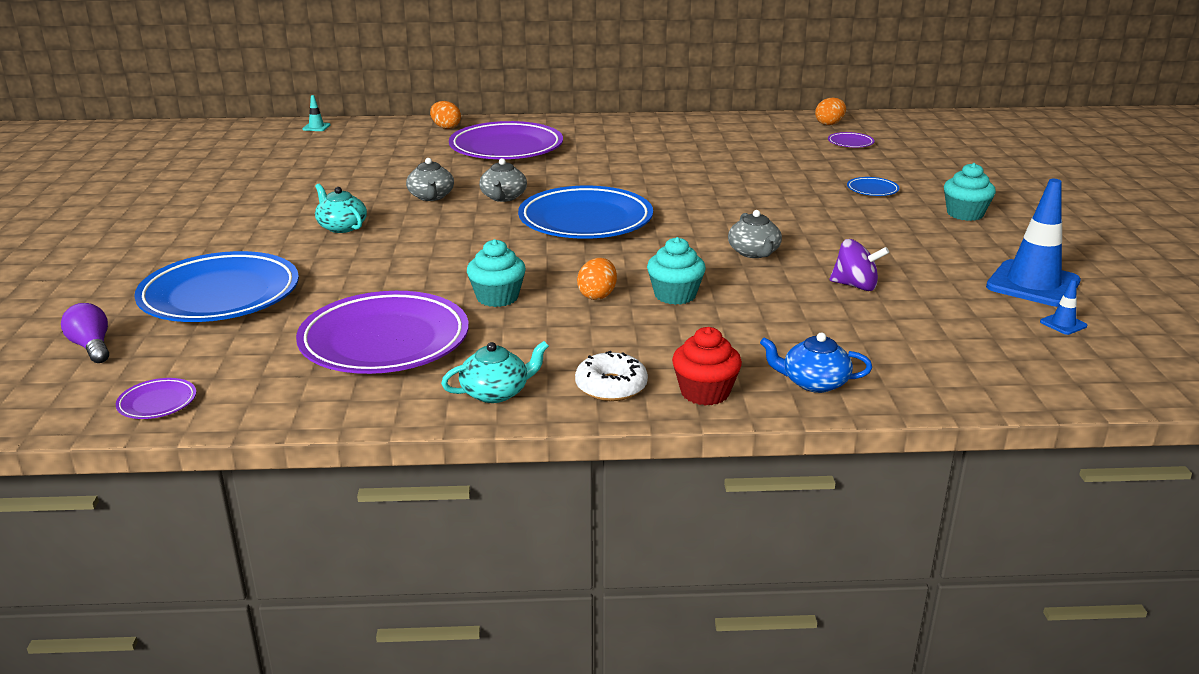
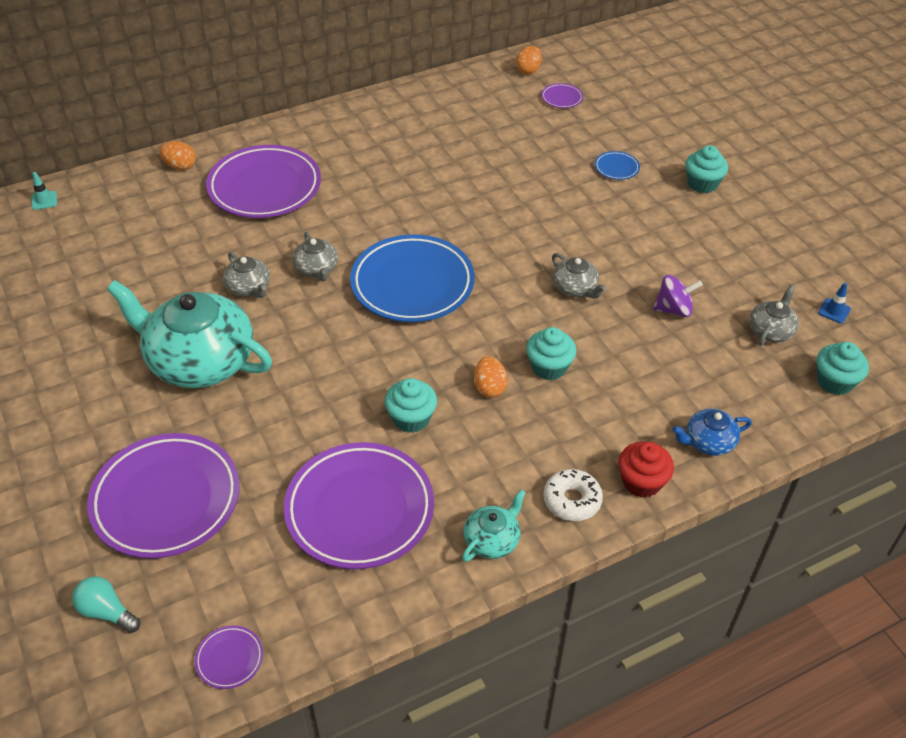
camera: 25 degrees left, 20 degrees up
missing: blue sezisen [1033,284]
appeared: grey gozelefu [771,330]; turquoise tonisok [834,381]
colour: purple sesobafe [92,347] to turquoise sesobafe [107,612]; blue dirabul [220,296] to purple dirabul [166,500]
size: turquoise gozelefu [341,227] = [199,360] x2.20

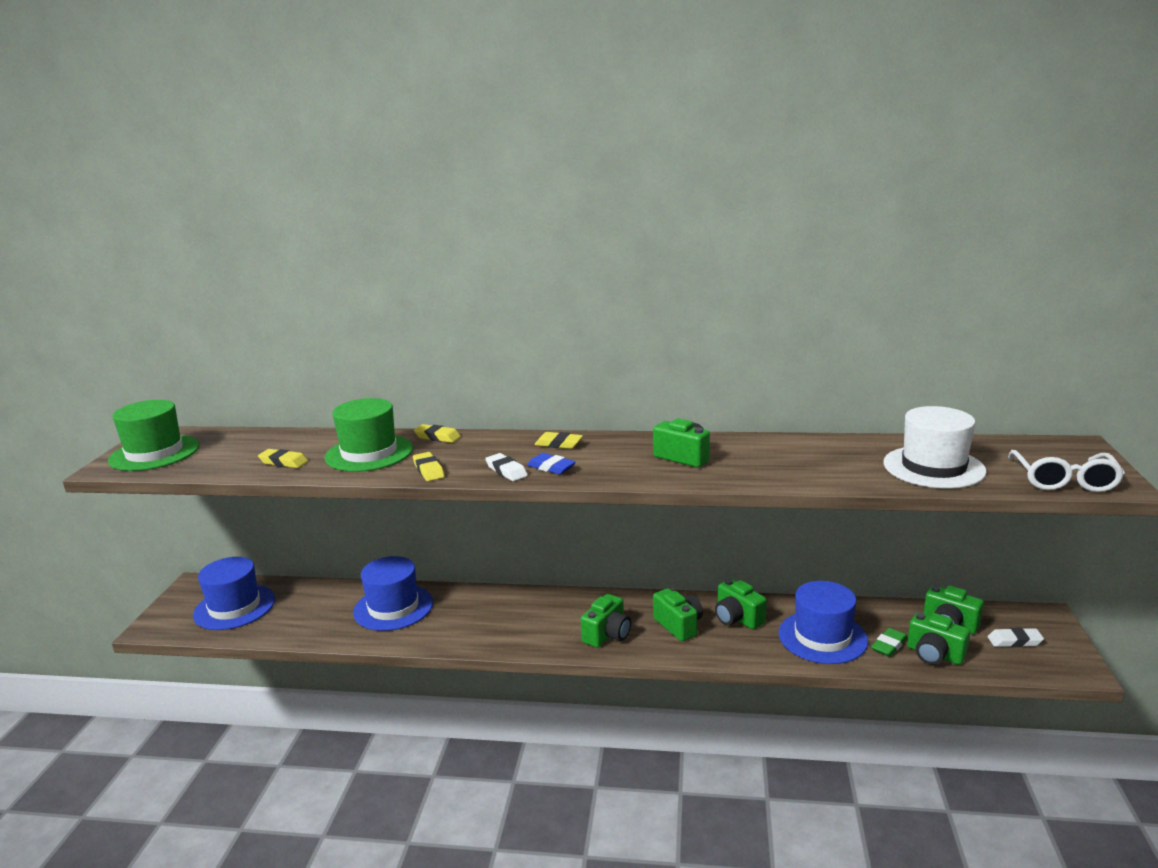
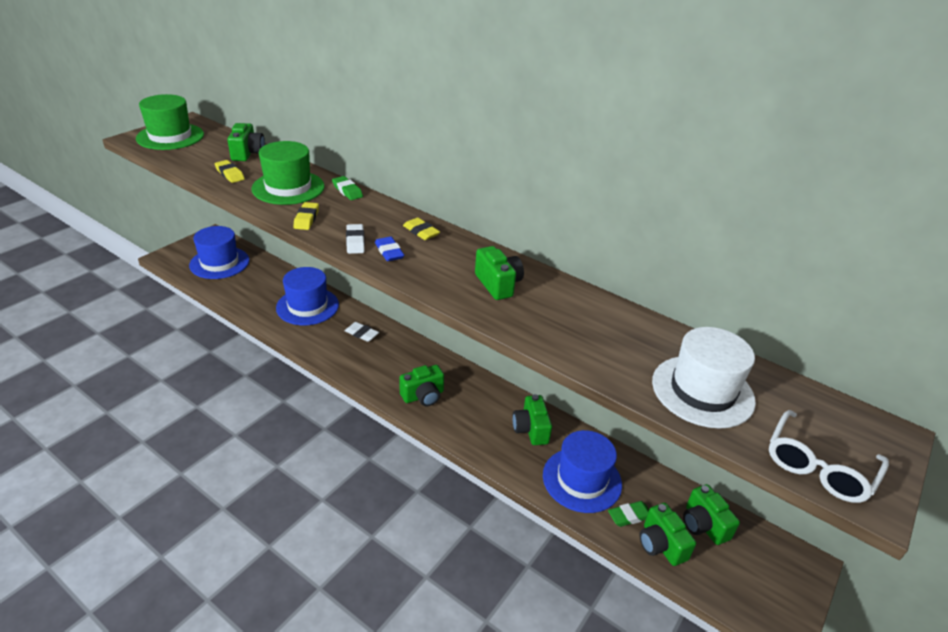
camera: 25 degrees right, 15 degrees up
relocated: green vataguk [679,625] to [247,153]; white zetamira [1014,641] to [361,334]
colour: yellow zetamira [437,437] to green zetamira [347,191]

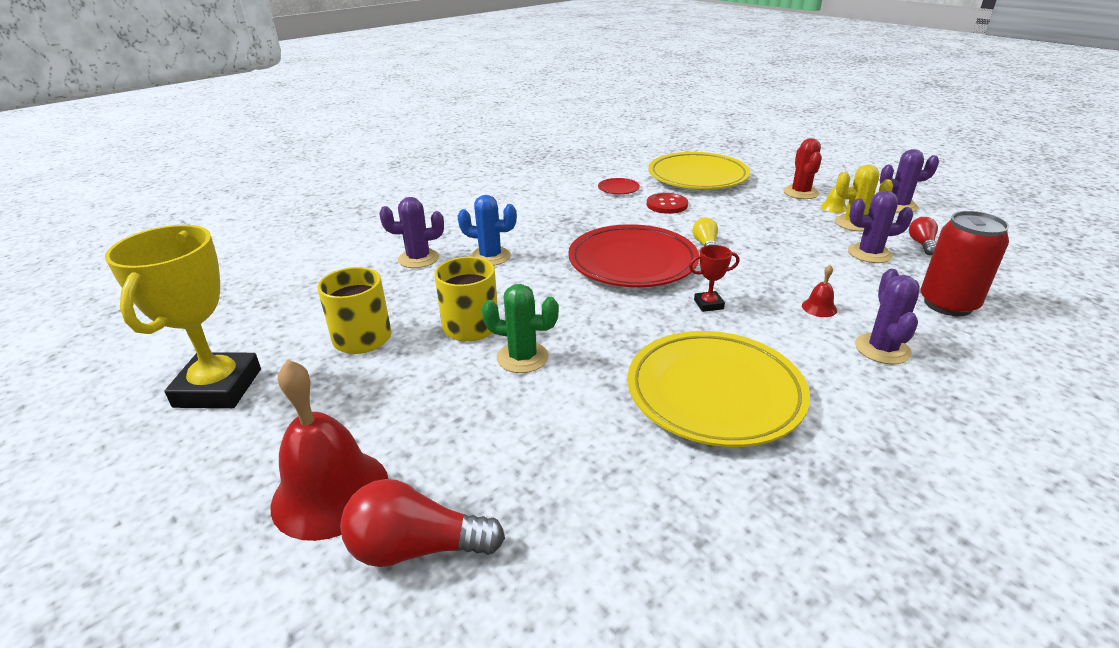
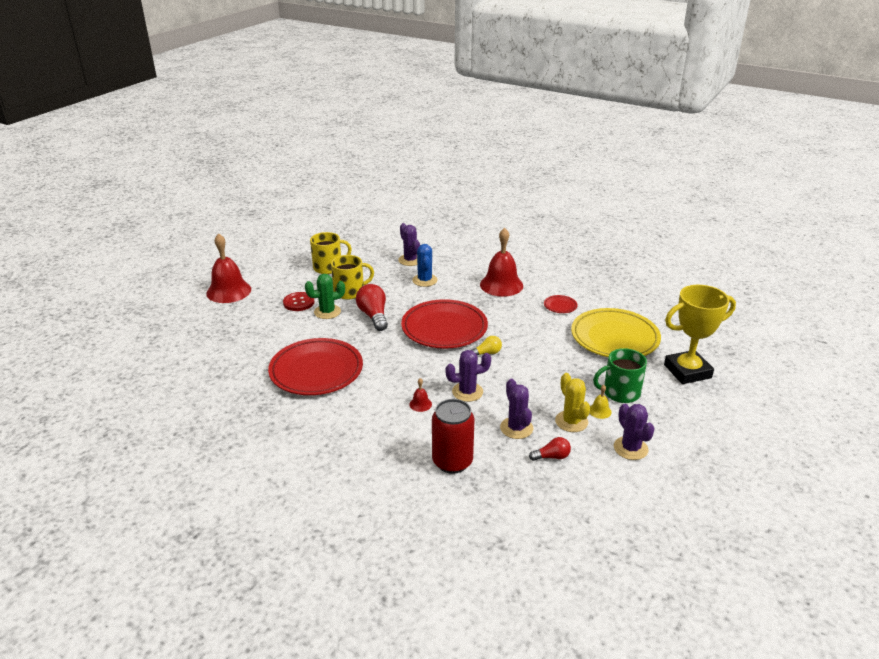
camera: 70 degrees right, 0 degrees up
missing: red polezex [708,304]
appeared: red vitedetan [501,285]
relocated: yellow polezex [218,388] to [687,371]; red sesobafe [417,548] to [373,316]; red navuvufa [667,205] to [299,302]; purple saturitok [882,349] to [467,392]
exchanged: red saturitok [800,193] to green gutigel [620,392]
colour: yellow dirabul [714,393] to red dirabul [316,371]
spun: green saturitok [522,357] = [327,312] 75 degrees clockwise

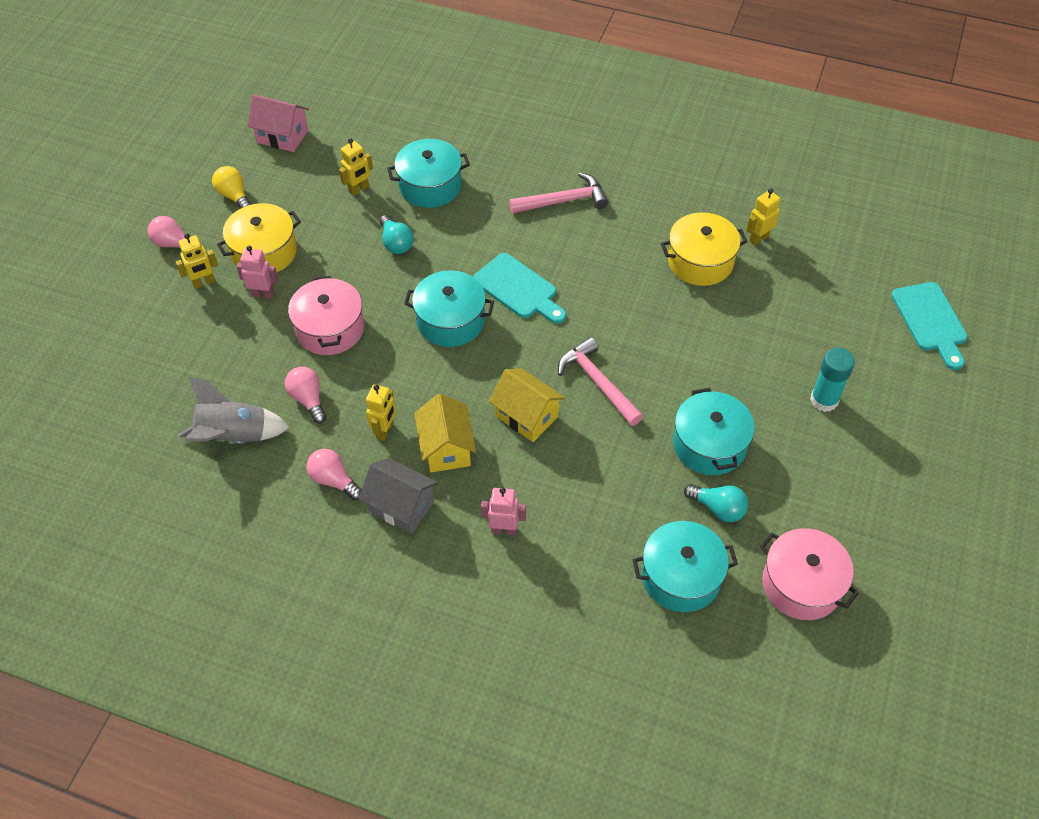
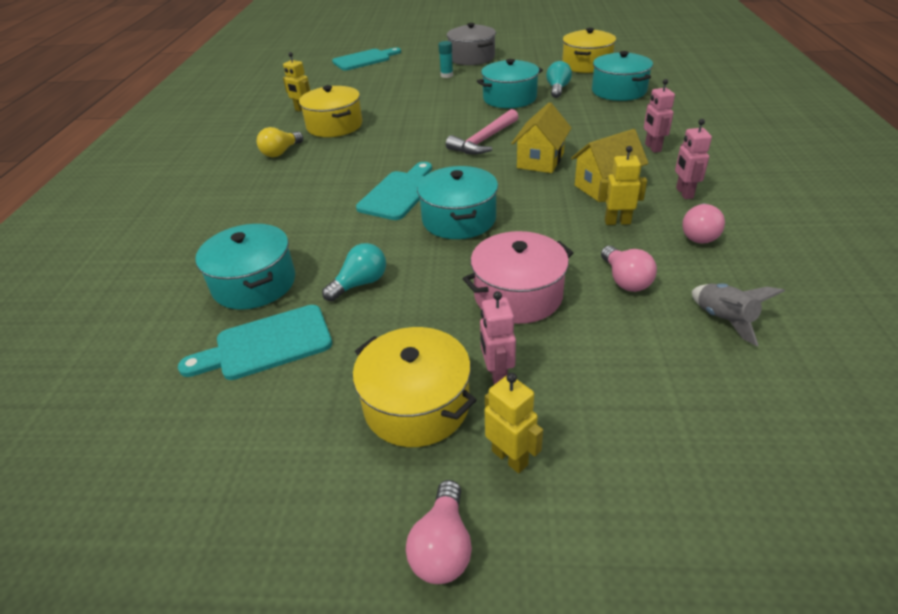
camera: 105 degrees left, 15 degrees down
missing: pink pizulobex [282,136]; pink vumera [563,201]
appeared: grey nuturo [471,58]
relocated: yellow sesobafe [234,196] to [281,152]
exchanged: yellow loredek [359,189] to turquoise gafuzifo [266,344]; grey pizulobex [401,506] to pink loredek [684,193]
colour: pink nuturo [801,584] to yellow nuturo [586,65]
spun: pink sesobafe [308,399] = [625,280] 60 degrees counterclockwise
size: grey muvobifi [234,436] = [724,320] x0.64; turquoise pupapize [824,400] = [446,75] x0.66

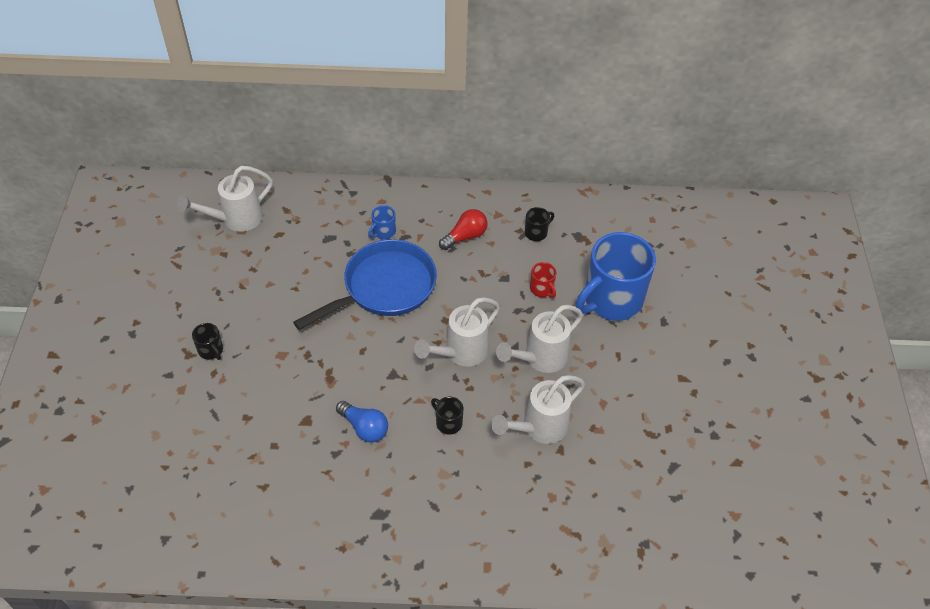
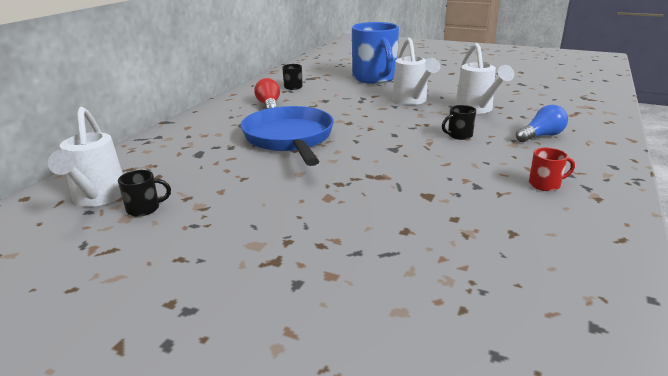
camera: 65 degrees left, 25 degrees down
missing: blue gutigel [383,232]; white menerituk [460,353]
relocated: black gutigel [211,350] to [144,209]; blue sesobafe [364,428] to [541,136]; red gutigel [542,289] to [545,184]

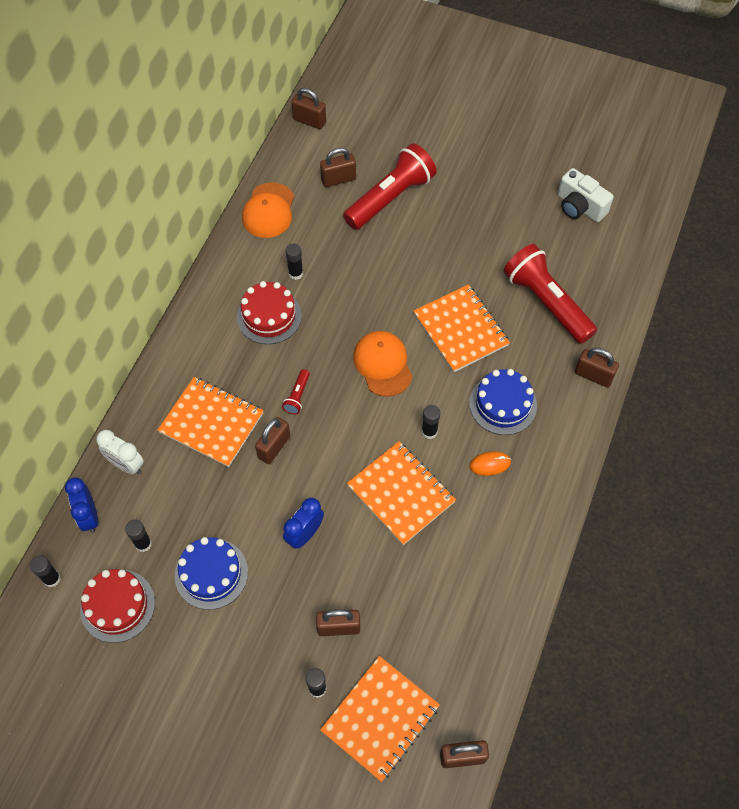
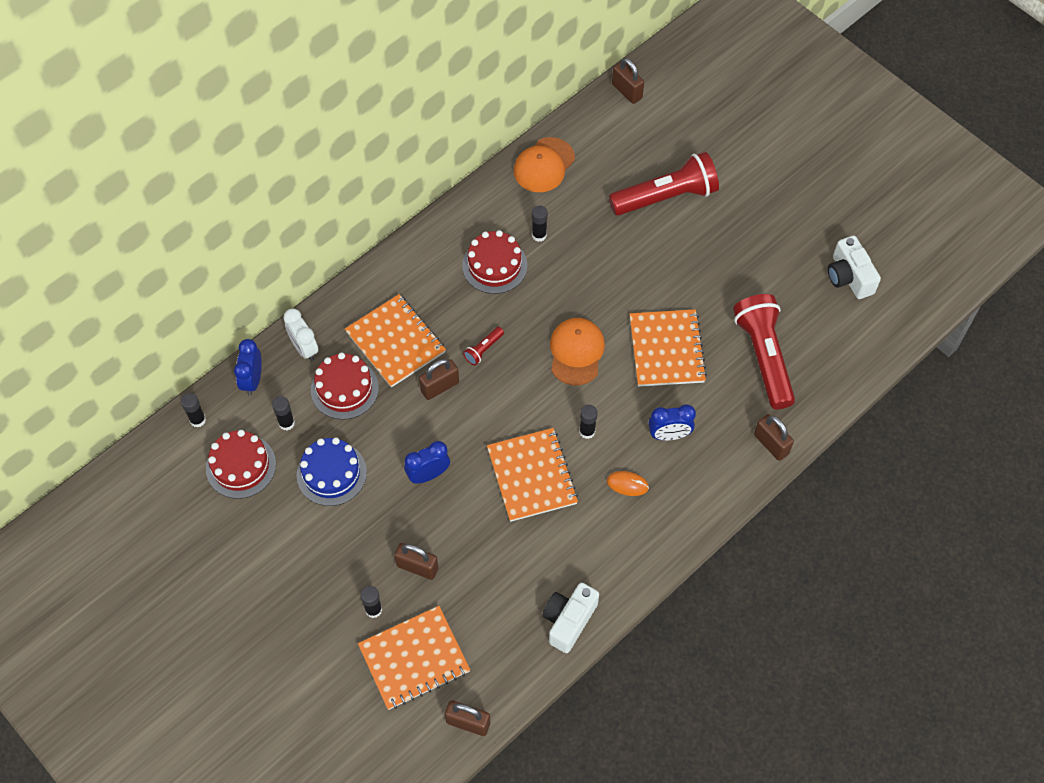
camera: 25 degrees right, 0 degrees up
missing: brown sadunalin [338,179]
appeared: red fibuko [344,389]; white vataguk [568,620]
exchanged: blue fibuko [503,404] to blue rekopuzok [669,435]

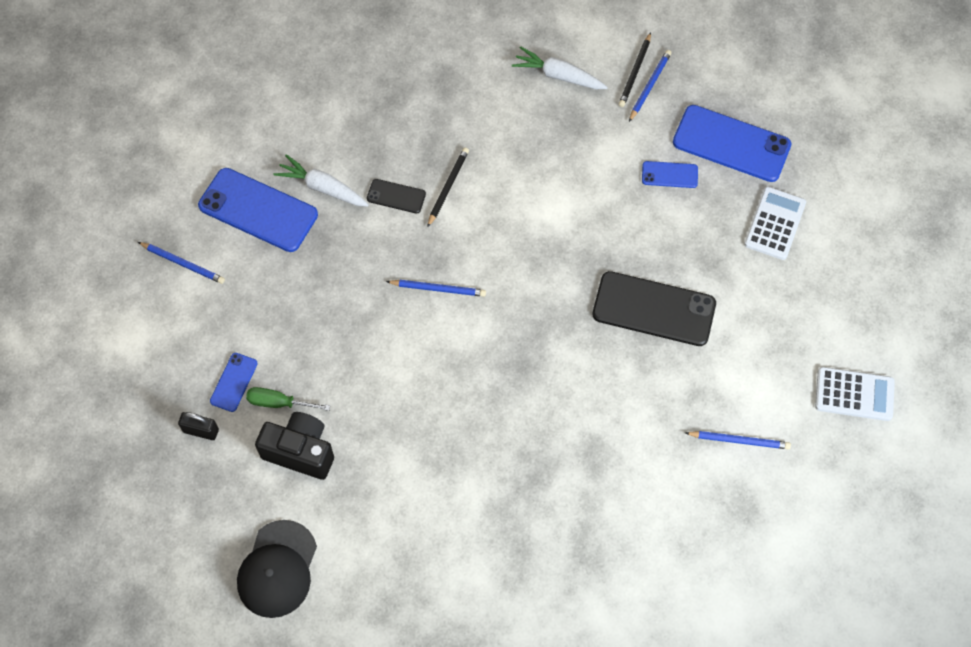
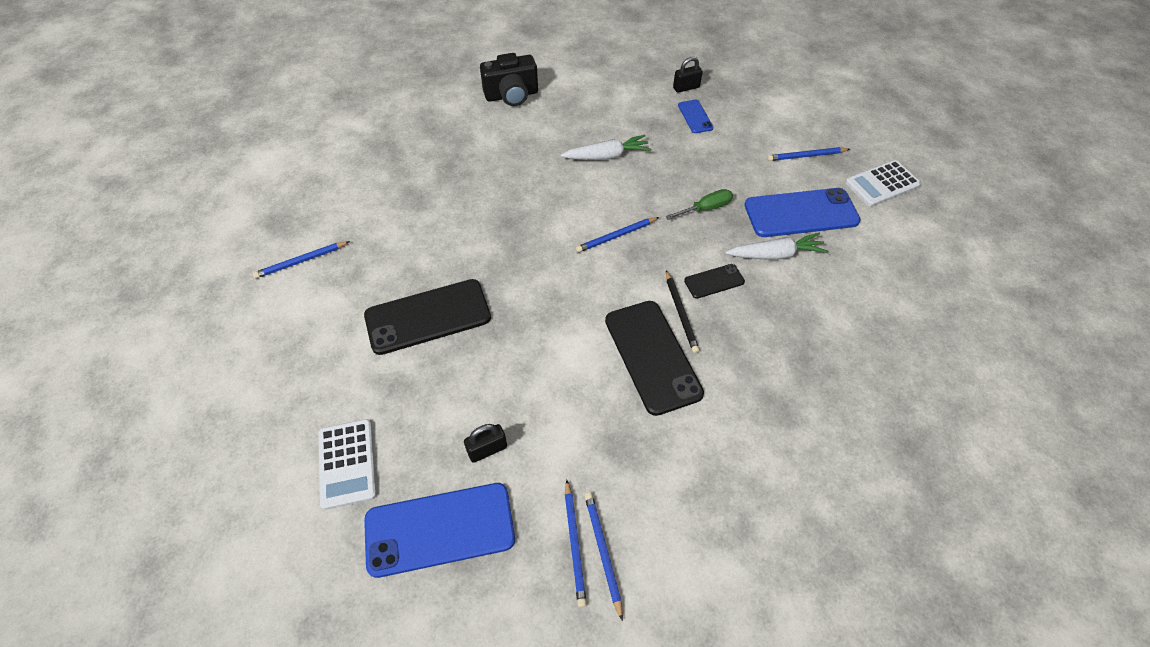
camera: 145 degrees right, 10 degrees down
missing: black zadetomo [277,569]
appeared: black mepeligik [652,356]
relocated: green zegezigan [279,403] to [705,208]; black vataguk [300,451] to [511,95]; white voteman [558,75] to [607,156]; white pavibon [854,394] to [882,184]
exchanged: blue mepeligik [669,175] to black sadunalin [487,449]
colour: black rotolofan [635,72] to blue rotolofan [602,552]

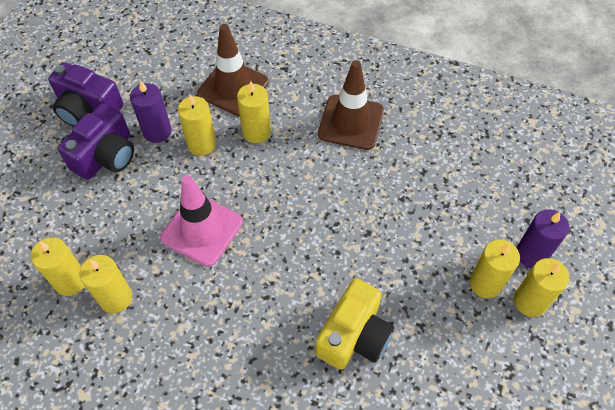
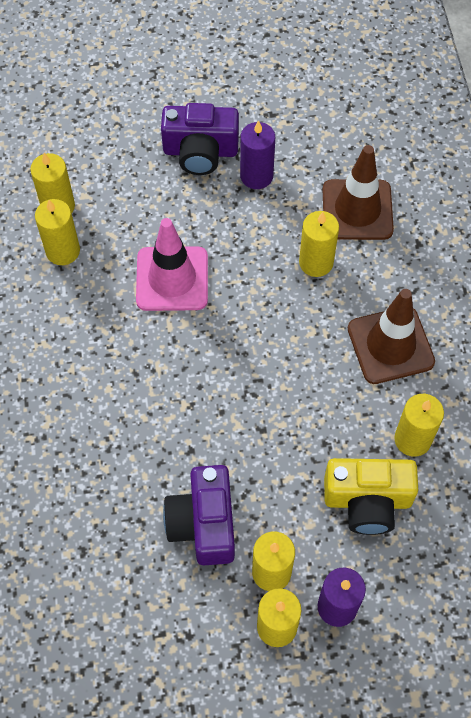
camera: 60 degrees right, 5 degrees up
relocated: purple vataguk [88,109] to [203,523]; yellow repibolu [201,144] to [412,439]; yellow vataguk [354,336] to [367,501]

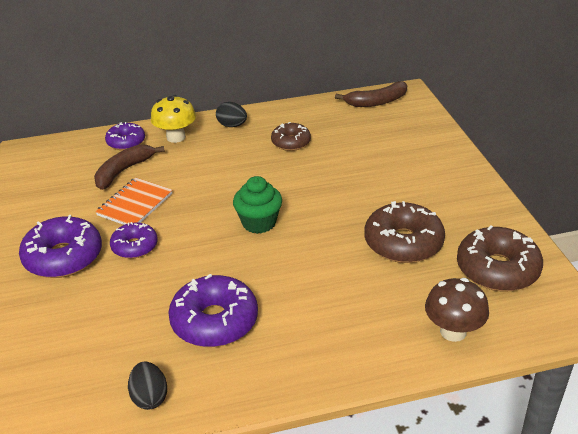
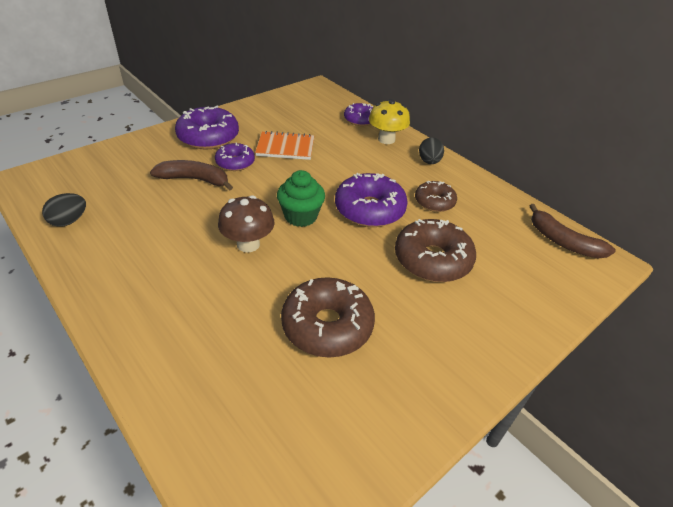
camera: 60 degrees right, 5 degrees up
relocated: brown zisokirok [123,171] to [194,180]; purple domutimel [214,321] to [369,209]; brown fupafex [453,331] to [248,244]; brown domutimel [497,269] to [432,260]

